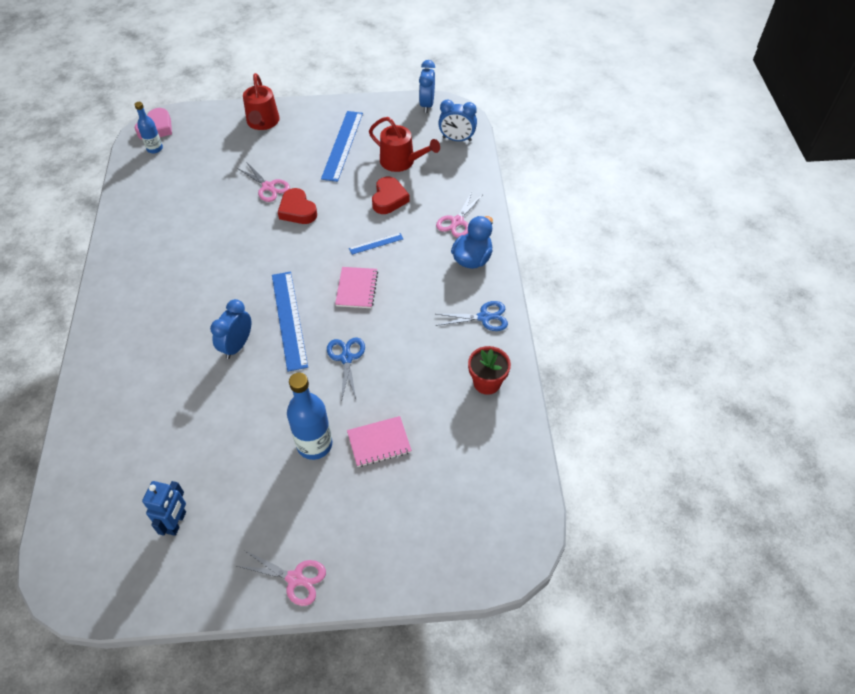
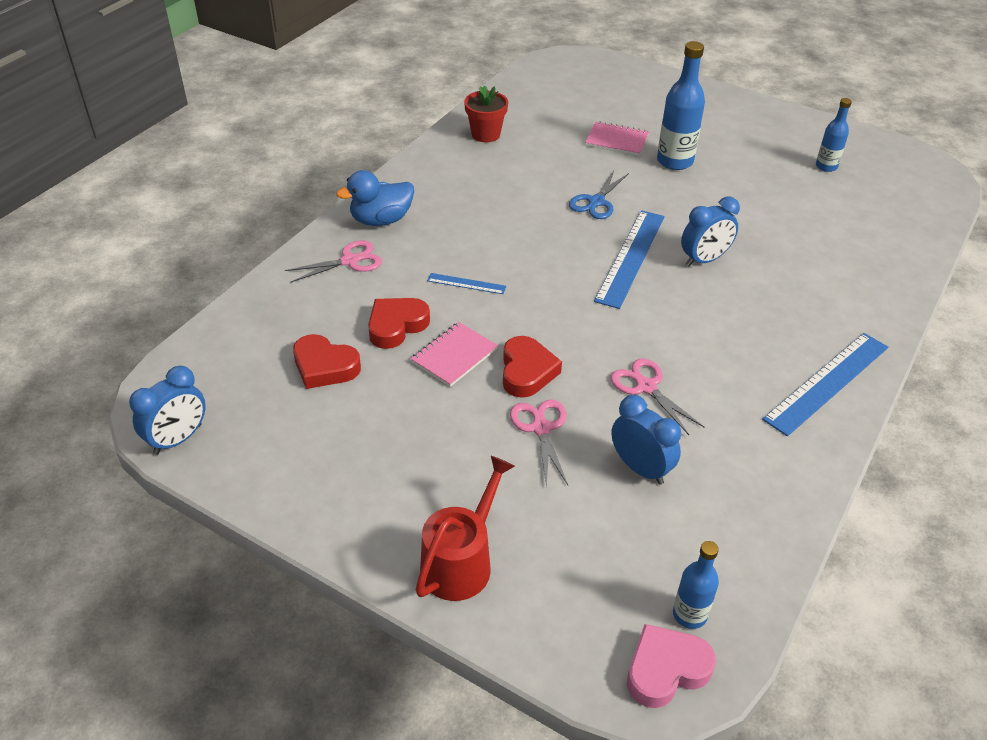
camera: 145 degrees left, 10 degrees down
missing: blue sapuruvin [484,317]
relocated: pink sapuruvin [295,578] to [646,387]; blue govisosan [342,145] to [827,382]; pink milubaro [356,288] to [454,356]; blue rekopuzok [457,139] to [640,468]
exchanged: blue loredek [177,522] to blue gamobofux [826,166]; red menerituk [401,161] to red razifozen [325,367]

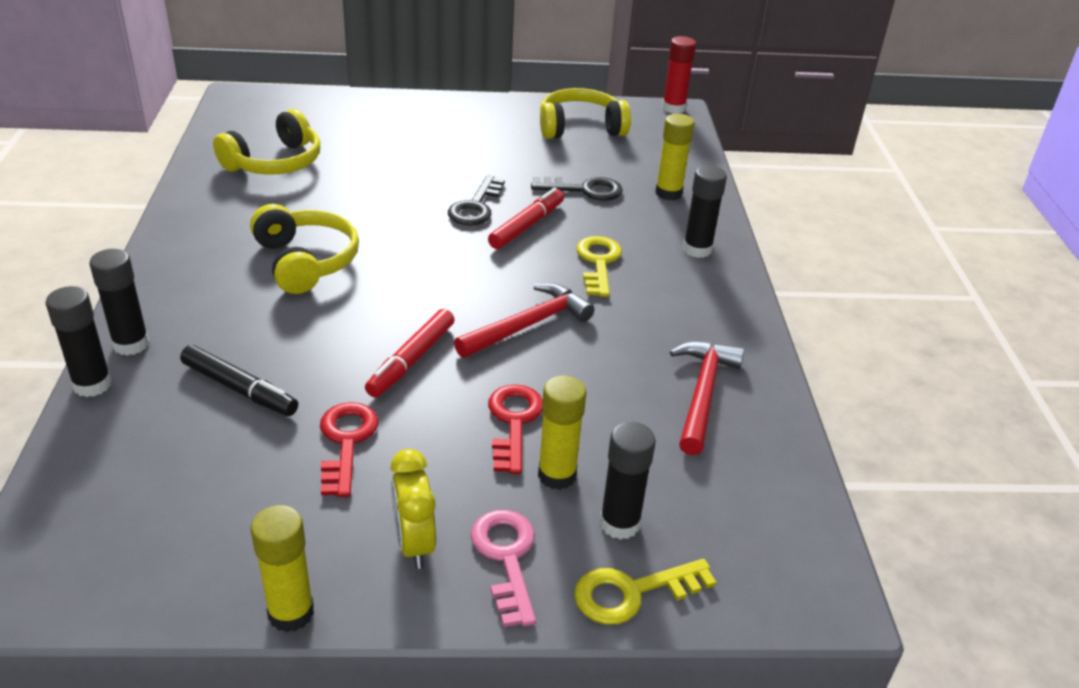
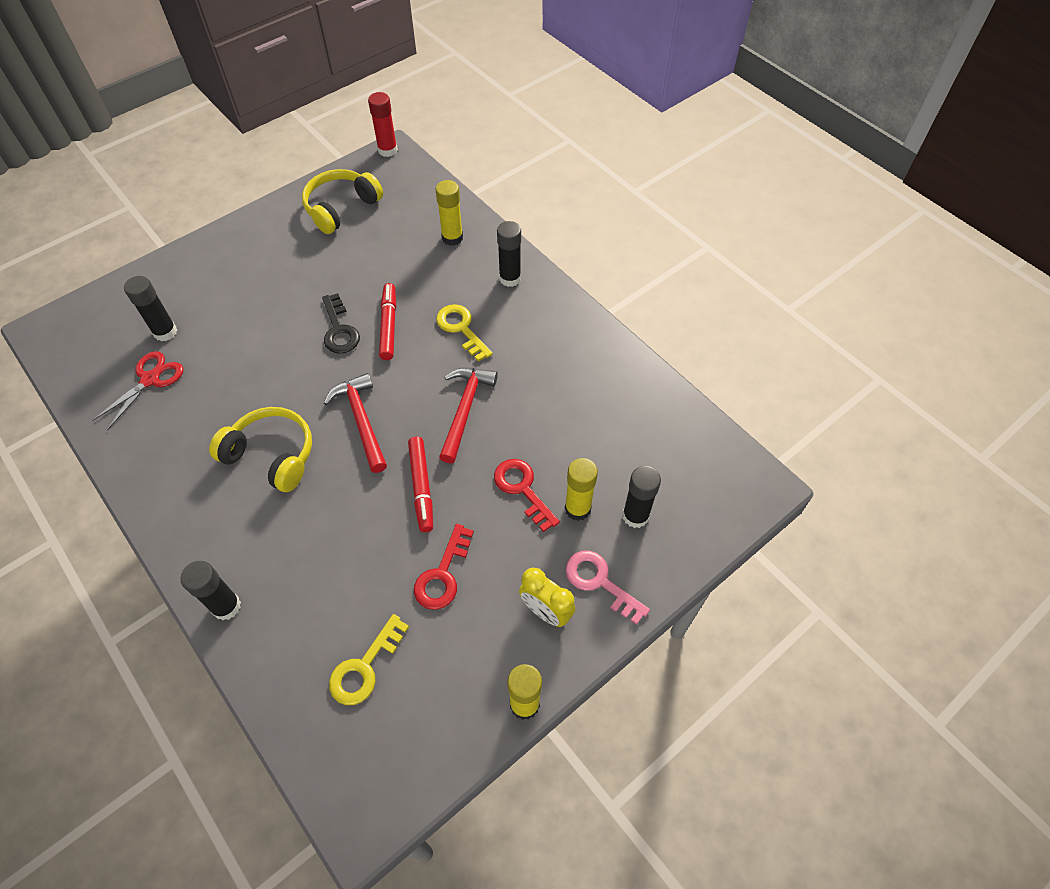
camera: 35 degrees left, 20 degrees up
missing: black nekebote [239,388]; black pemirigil [584,190]
relocated: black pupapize [92,385] to [165,332]; yellow pemirigil [632,593] to [364,667]; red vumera [702,394] to [361,420]
exchanged: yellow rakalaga [275,162] to red sapuruvin [150,379]
spun: red pemirigil [346,442] = [442,574] 120 degrees counterclockwise

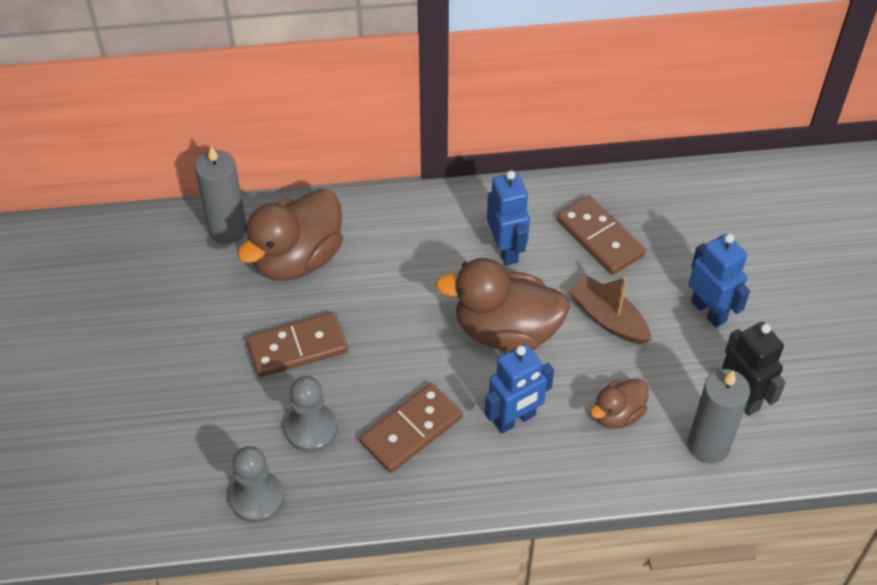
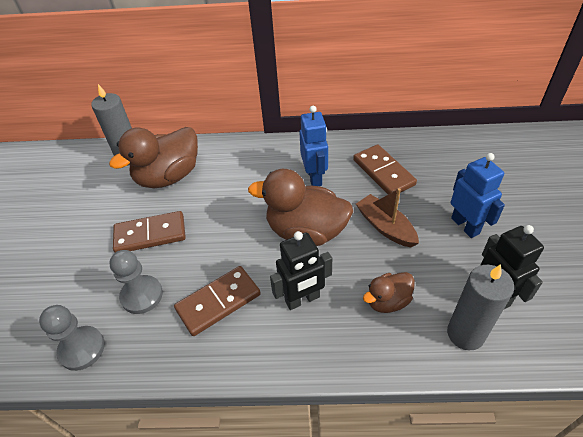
camera: 10 degrees right, 5 degrees down
colour: blue loredek [515,419] to black loredek [302,299]

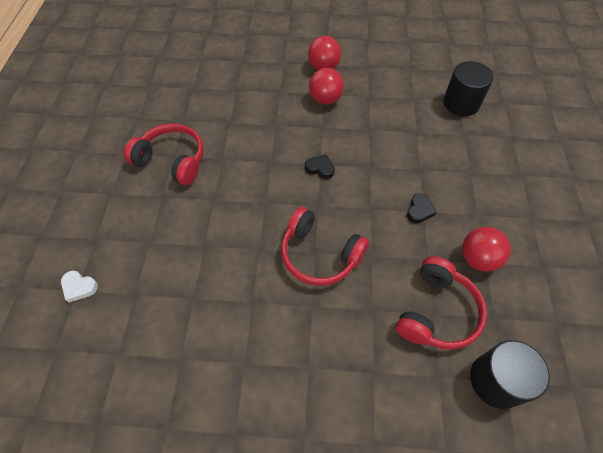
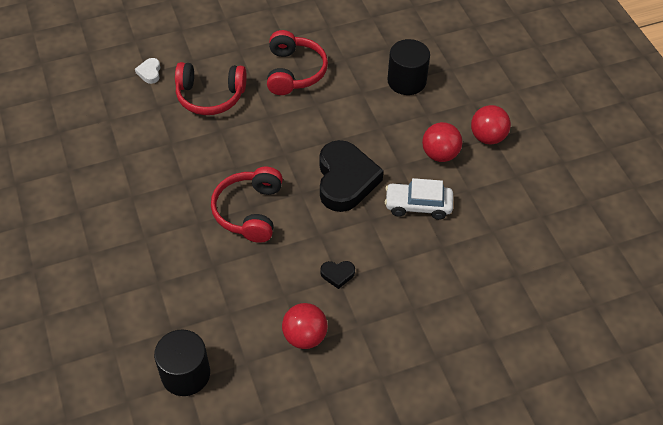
camera: 65 degrees right, 5 degrees down
appeared: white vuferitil [418,205]
relocated: red rakalaga [436,311] to [210,96]; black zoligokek [461,103] to [406,81]
size: black razifozen [320,168] = [345,180] x2.40

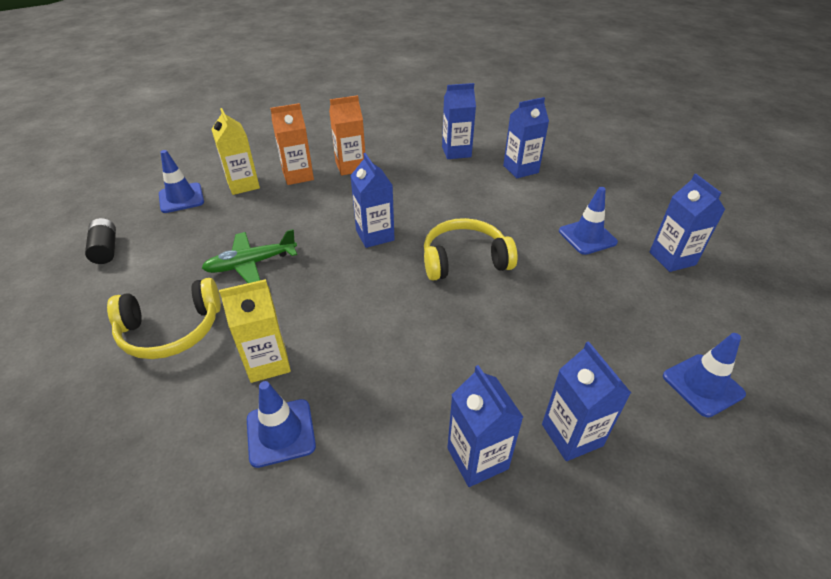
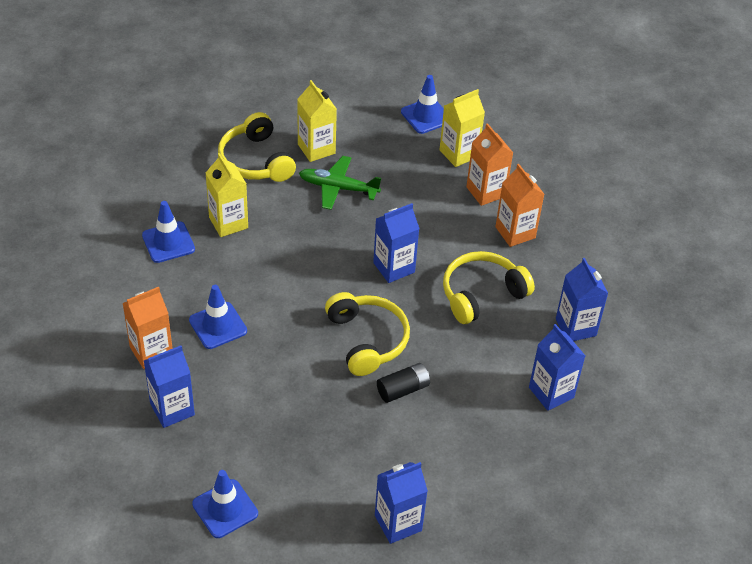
camera: 80 degrees right, 5 degrees up
appeared: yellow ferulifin [316,149]; yellow rakalaga [481,294]
relocated: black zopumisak [106,249] to [403,389]; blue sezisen [587,237] to [218,325]
colour: blue ferulifin [477,458] to orange ferulifin [151,351]
spun: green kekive [251,263] = [338,188] 45 degrees counterclockwise

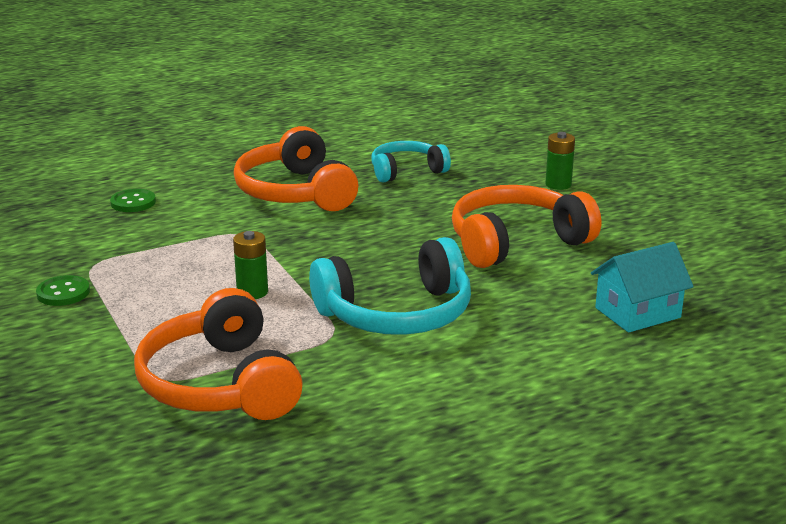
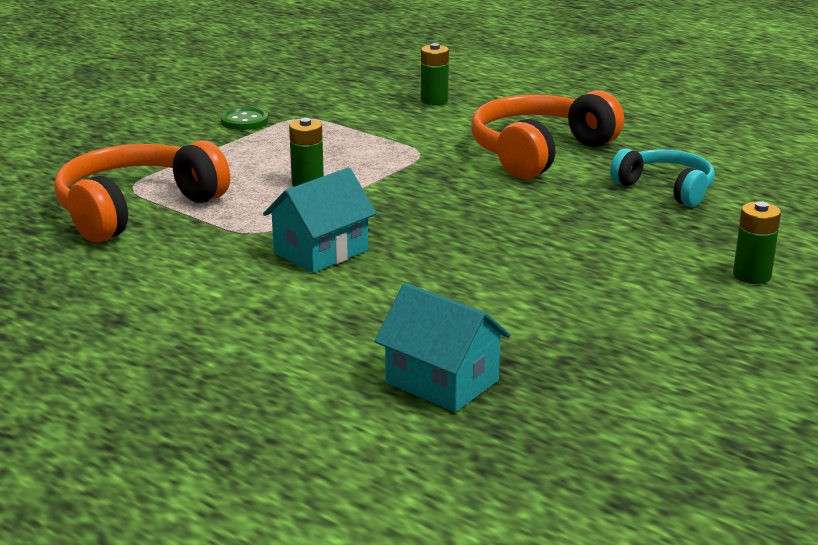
camera: 65 degrees right, 0 degrees up
missing: orange rakalaga [516,242]
exchanged: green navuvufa [133,202] to green zopumisak [434,100]; turquoise rakalaga [397,314] to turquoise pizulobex [321,251]

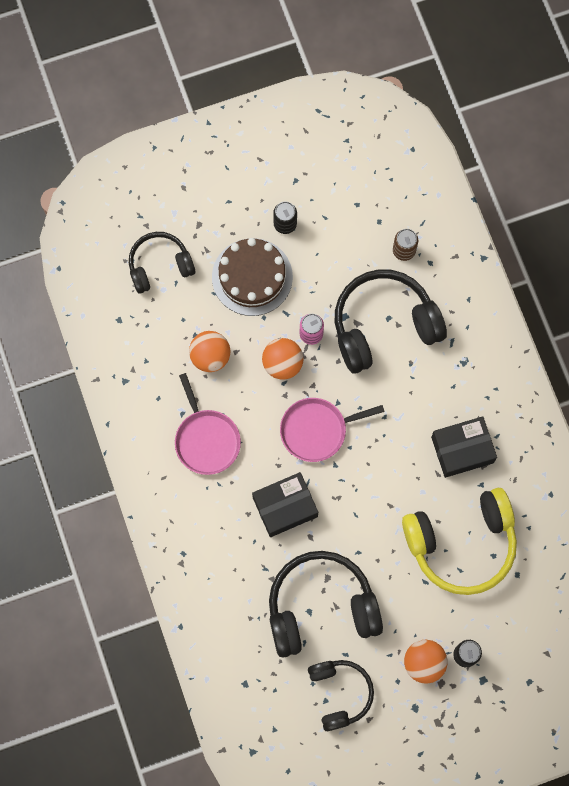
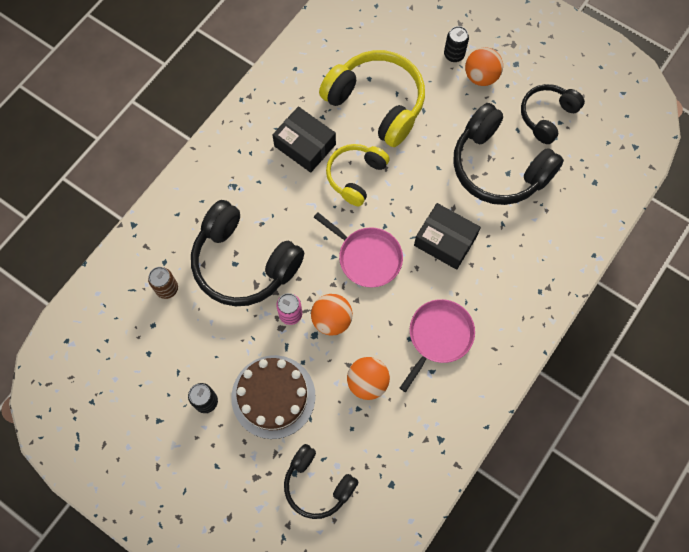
camera: 125 degrees left, 5 degrees down
appeared: yellow rakalaga [355,176]

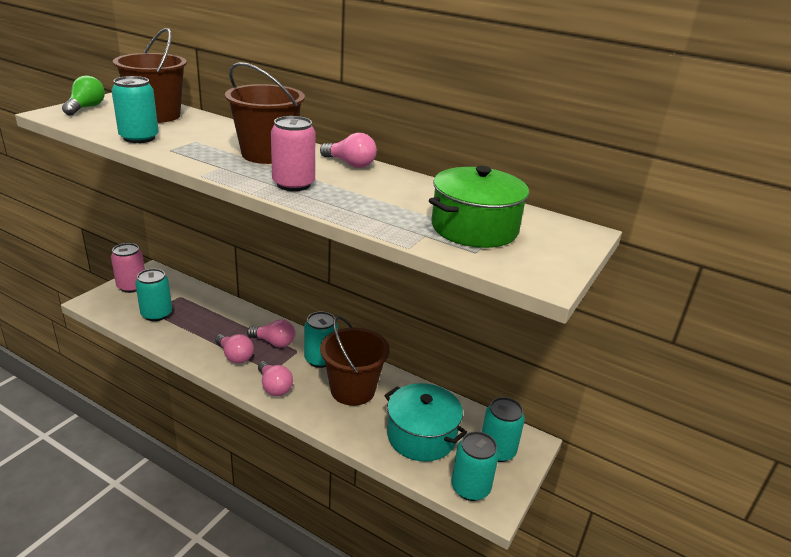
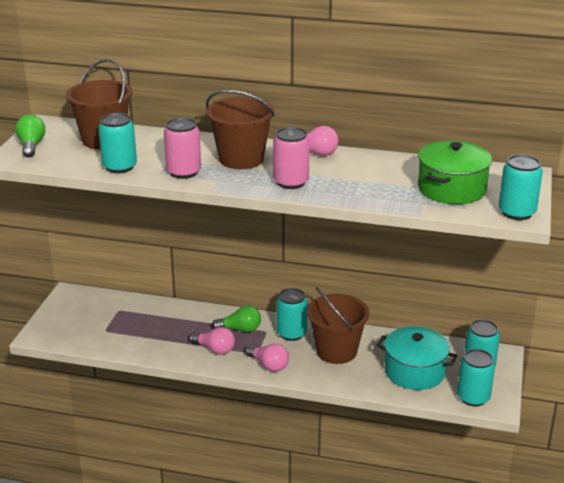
camera: 15 degrees left, 0 degrees up
relocated: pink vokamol [131,286] to [184,172]; turquoise vokamol [156,314] to [516,212]
colour: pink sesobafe [274,342] to green sesobafe [240,329]

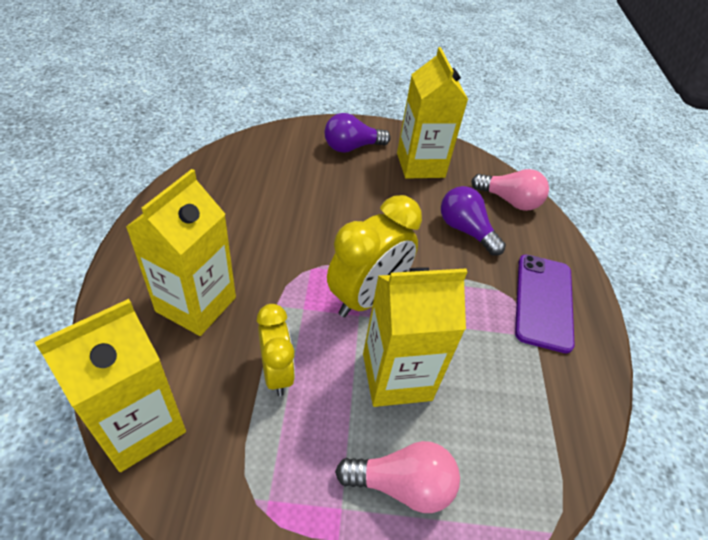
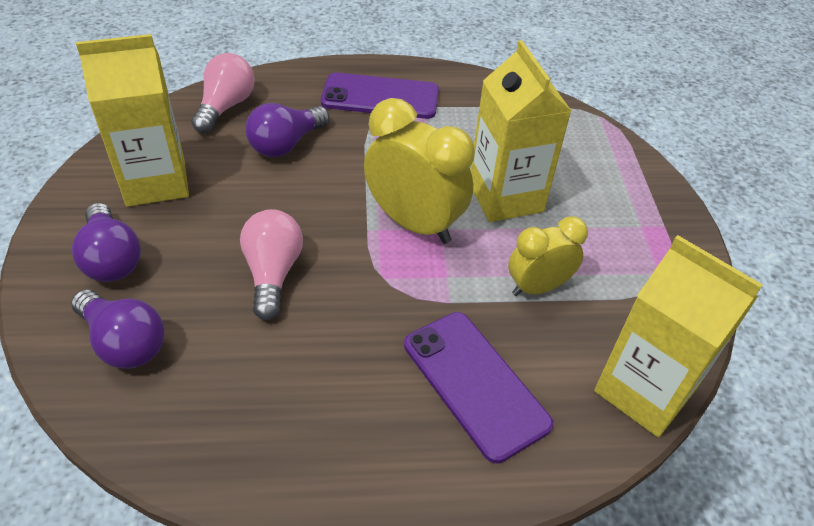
camera: 95 degrees left, 0 degrees up
appeared: purple sesobafe [124,343]
relocated: pink sesobafe [402,485] to [273,273]
exchanged: yellow ferulifin [196,304] to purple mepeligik [475,383]

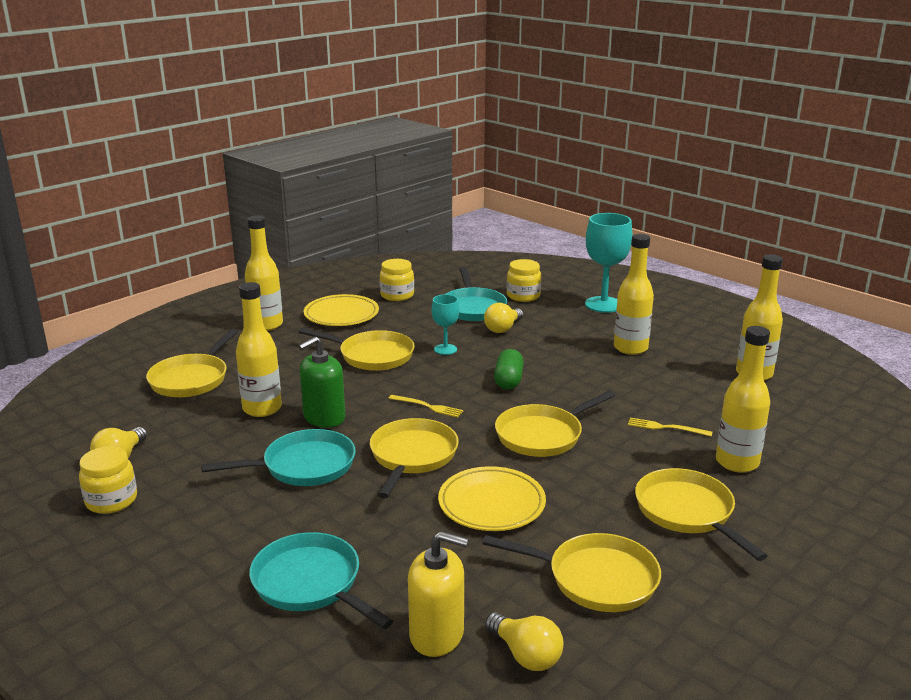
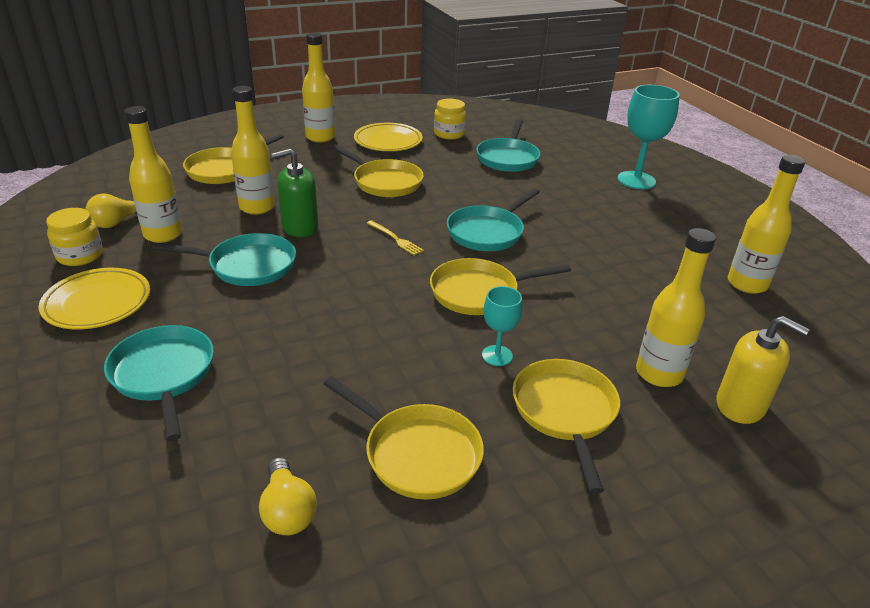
camera: 20 degrees right, 10 degrees up
missing: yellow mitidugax [412,456]; yellow sesobafe [503,328]; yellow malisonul [523,296]; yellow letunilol [666,427]
relocated: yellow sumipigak [437,634] to [740,405]; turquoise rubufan [445,349] to [497,355]; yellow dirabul [491,504] to [97,303]; yellow gamobofux [630,348] to [163,234]
exchanged: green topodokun [508,381] to turquoise mitidugax [487,232]

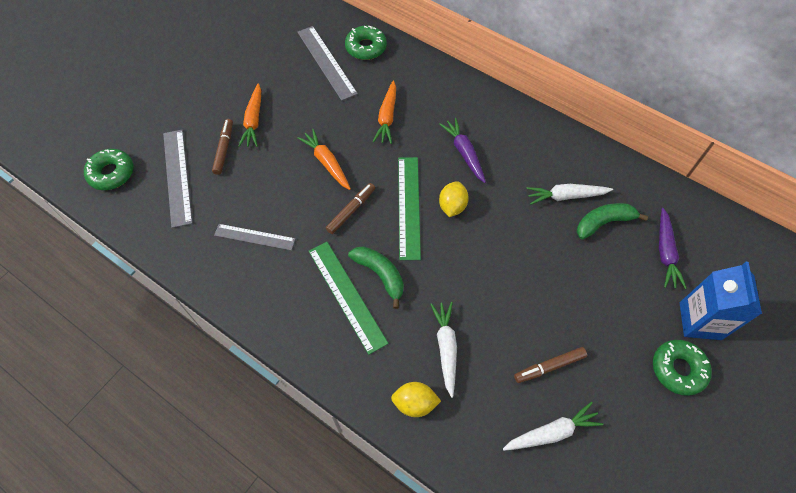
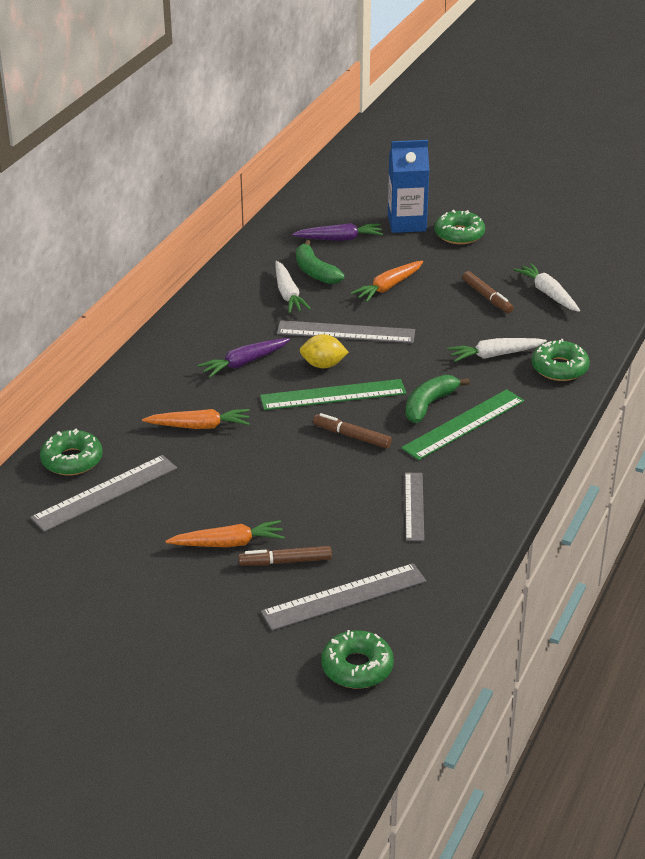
camera: 100 degrees left, 25 degrees down
appeared: grey govisosan [346,332]
relocated: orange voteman [326,163] to [388,287]
exchanged: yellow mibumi [415,403] to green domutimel [559,368]

